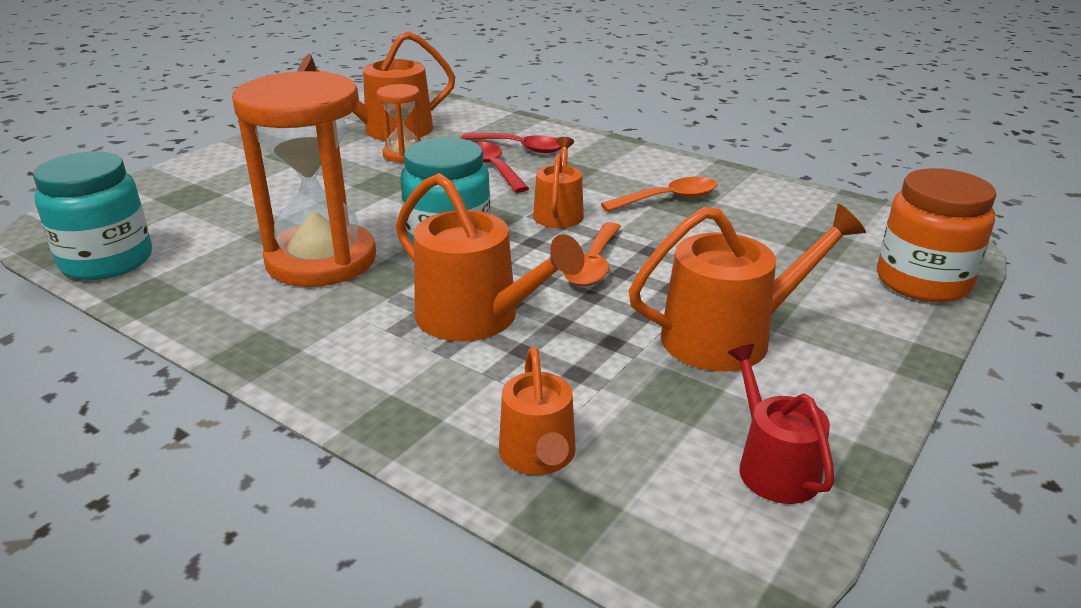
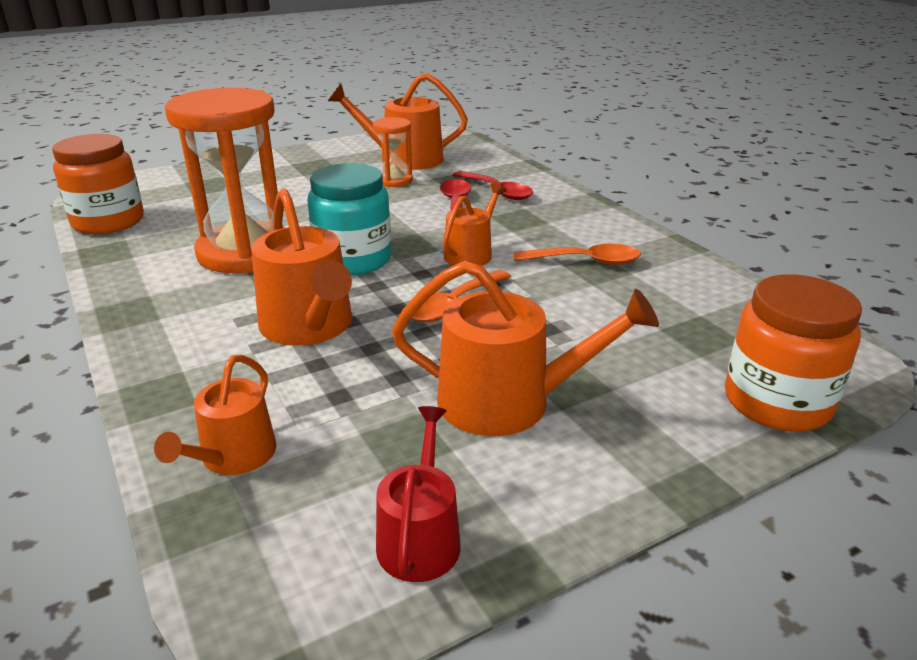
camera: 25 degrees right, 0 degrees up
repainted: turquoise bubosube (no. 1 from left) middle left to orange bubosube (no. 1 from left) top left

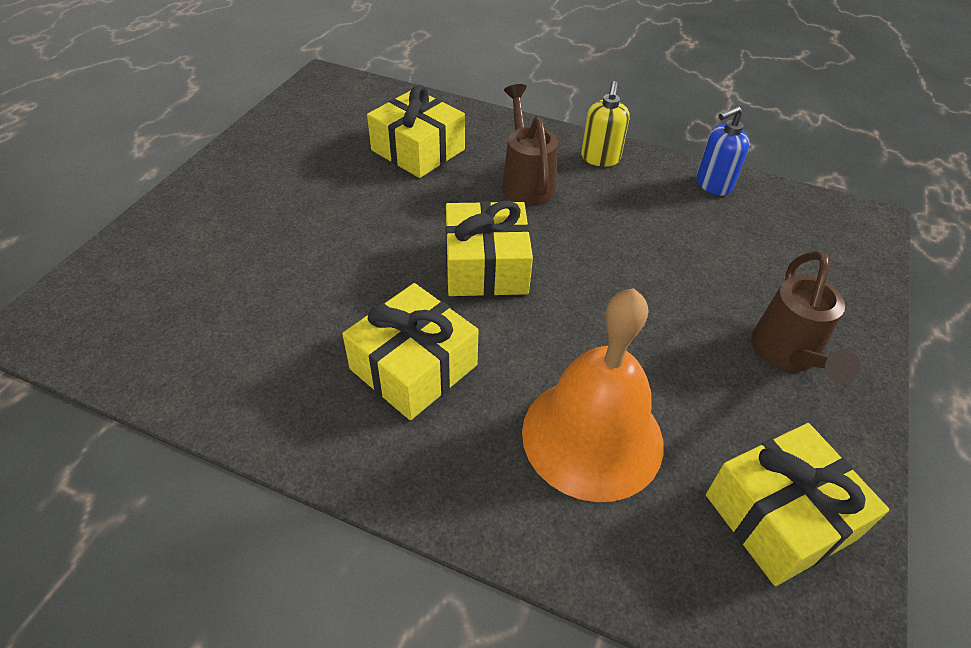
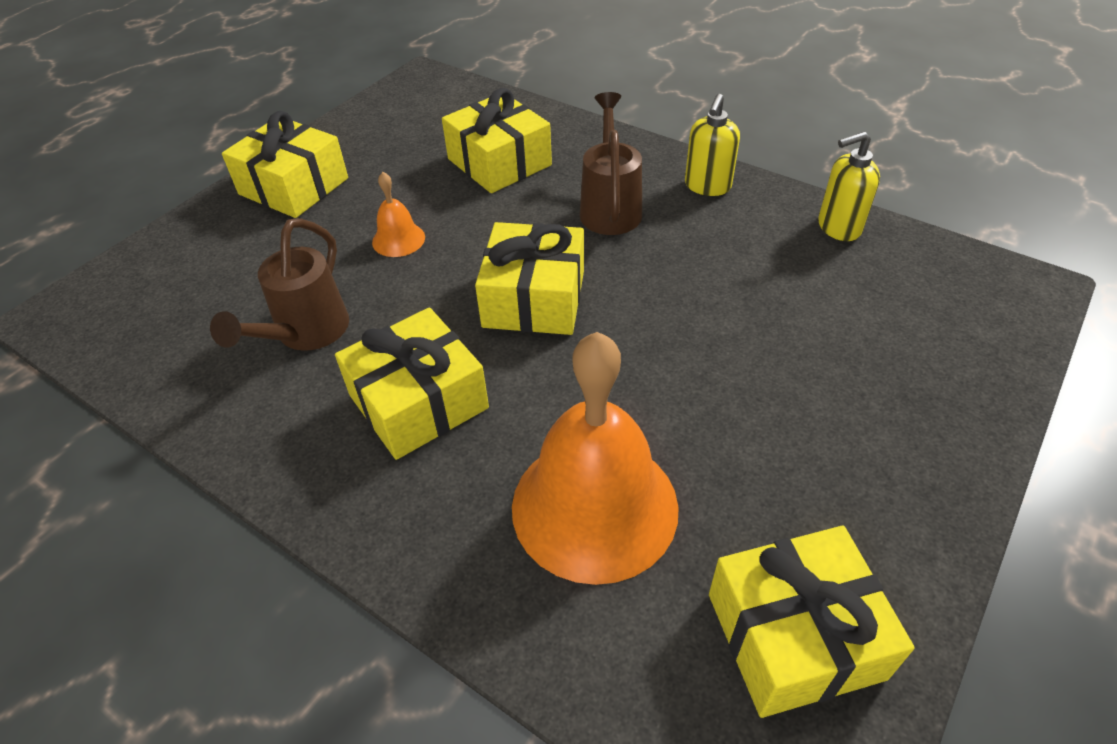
camera: 15 degrees right, 0 degrees up
new: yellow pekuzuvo (no. 1 from left) top left; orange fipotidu (no. 1 from left) top centre
shifted: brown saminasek (no. 2 from left in the first image) middle right to brown saminasek (no. 1 from left) middle left
repainted: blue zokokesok top right to yellow zokokesok (no. 2 from left) top right

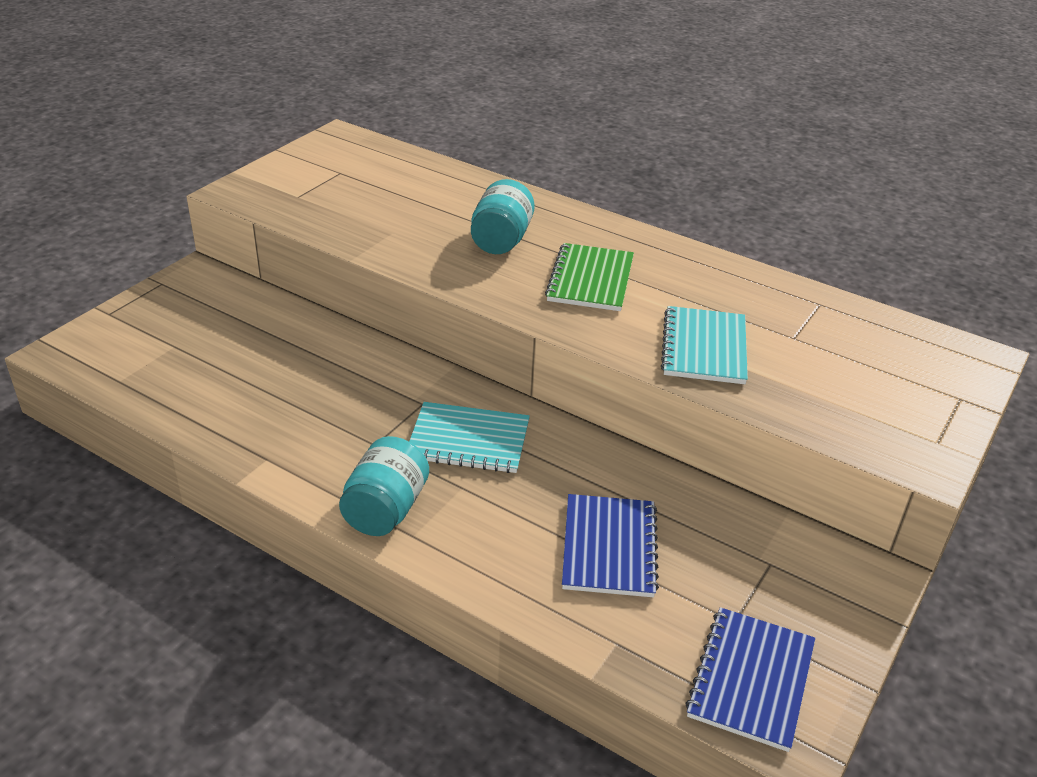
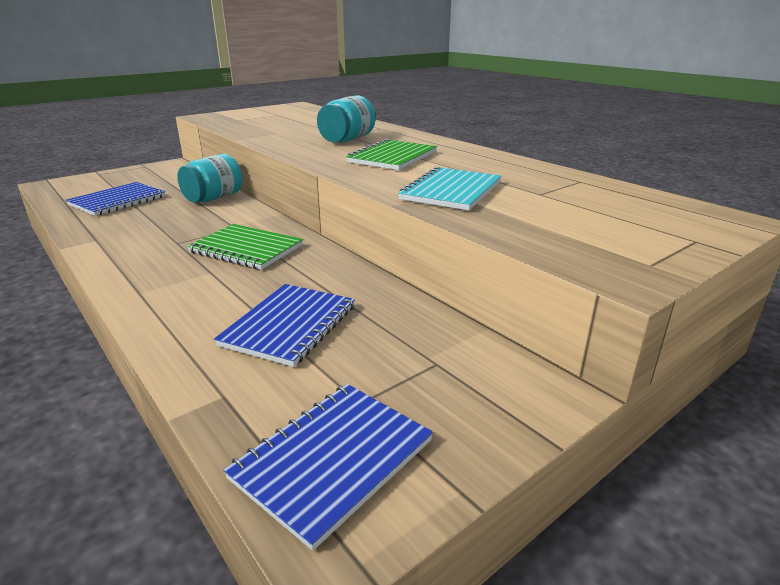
camera: 20 degrees right, 10 degrees down
new: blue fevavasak (no. 1 from left) middle left
shifted: turquoise bubosube (no. 1 from left) centre to top left
repainted: turquoise fevavasak (no. 1 from left) centre to green fevavasak (no. 1 from left) middle left

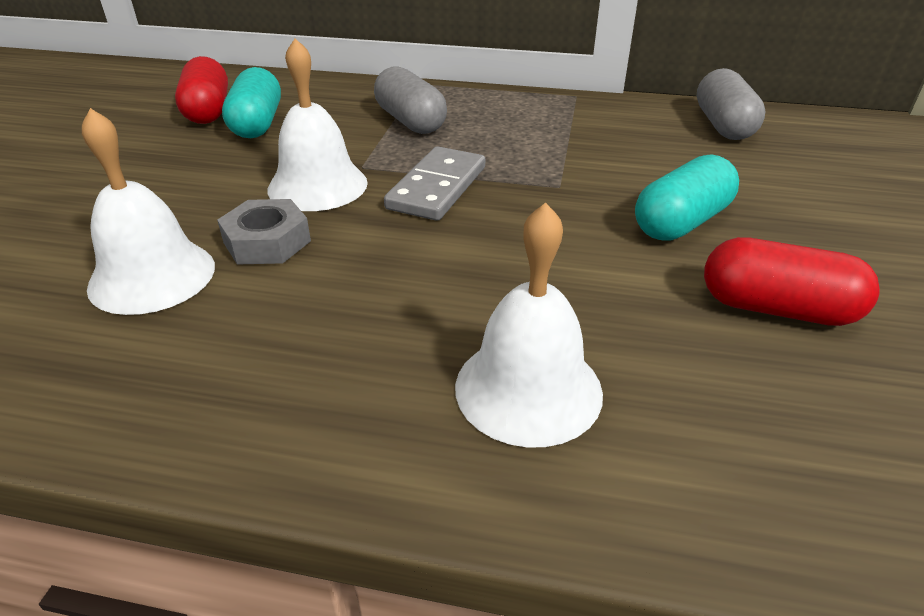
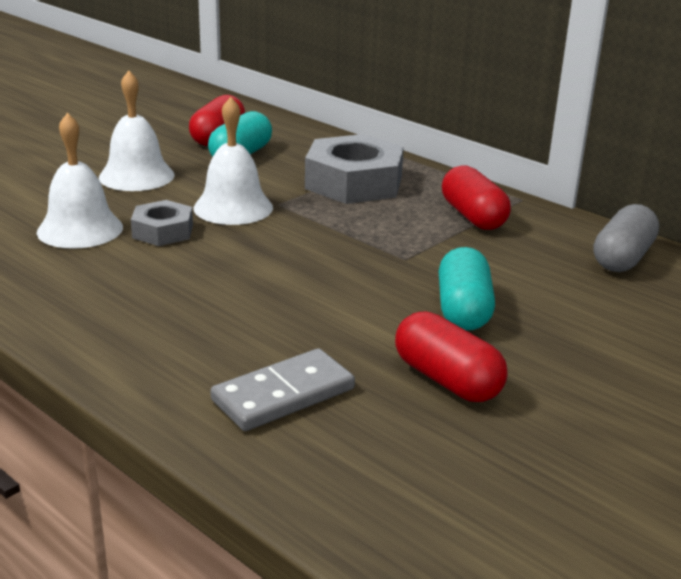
camera: 30 degrees right, 10 degrees down
new: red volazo (no. 3 from left) middle right
shifted: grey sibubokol top centre to bottom centre; white fipotidu (no. 3 from left in the first image) centre to white fipotidu (no. 2 from left) top left
swapped: grey volazo (no. 1 from left) top centre to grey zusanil (no. 2 from left) top centre
rotated: turquoise volazo (no. 2 from left) top right = middle right 75 degrees counterclockwise

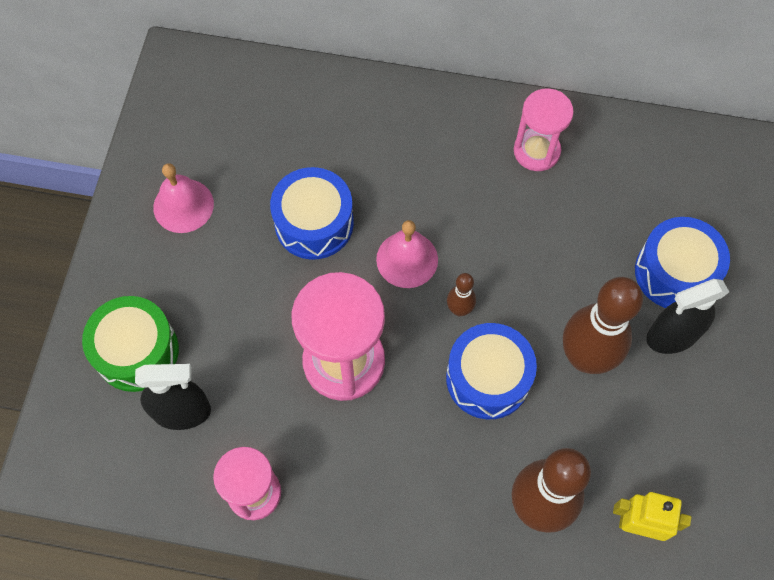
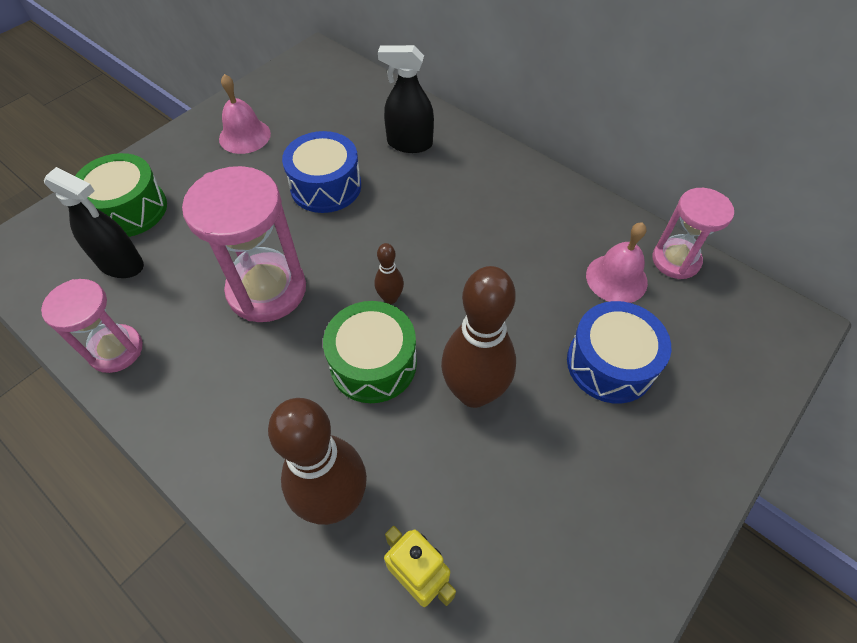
camera: 30 degrees right, 10 degrees down
shifted: pink fipotidu (no. 2 from left) centre to middle right; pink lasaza (no. 3 from left) top right to middle right; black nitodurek (no. 2 from left) middle right to top centre
repainted: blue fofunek (no. 2 from left) centre to green fofunek (no. 2 from left) centre

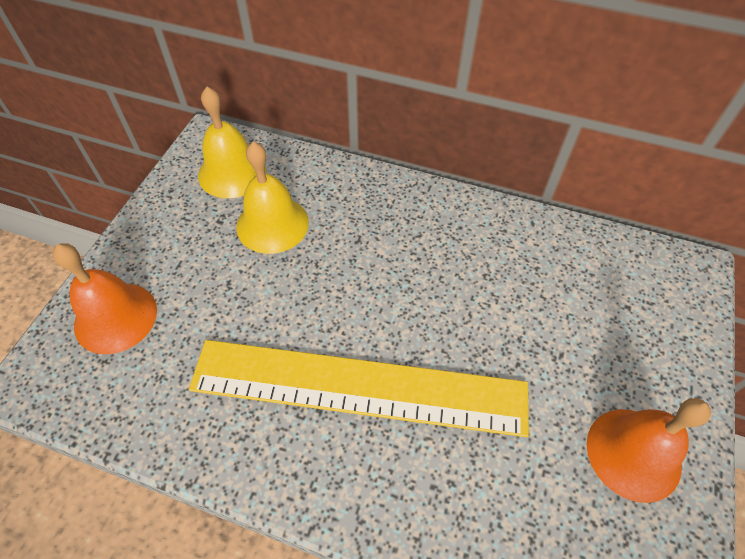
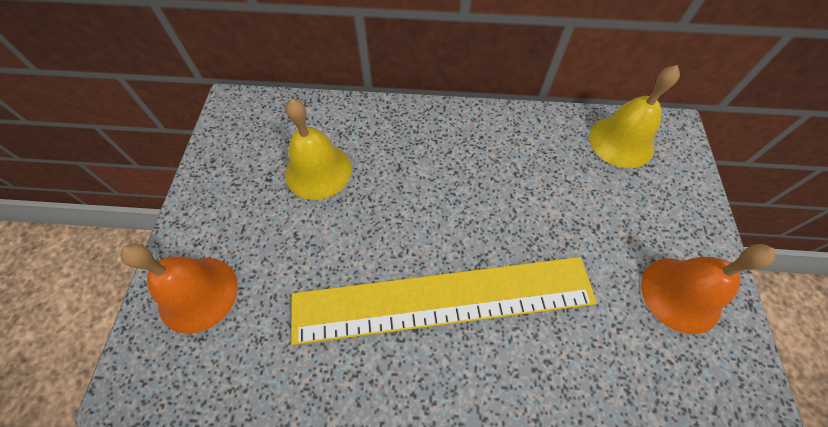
camera: 15 degrees left, 5 degrees up
shifted: yellow fipotidu (no. 1 from left in the first image) top left to yellow fipotidu (no. 2 from left) top right

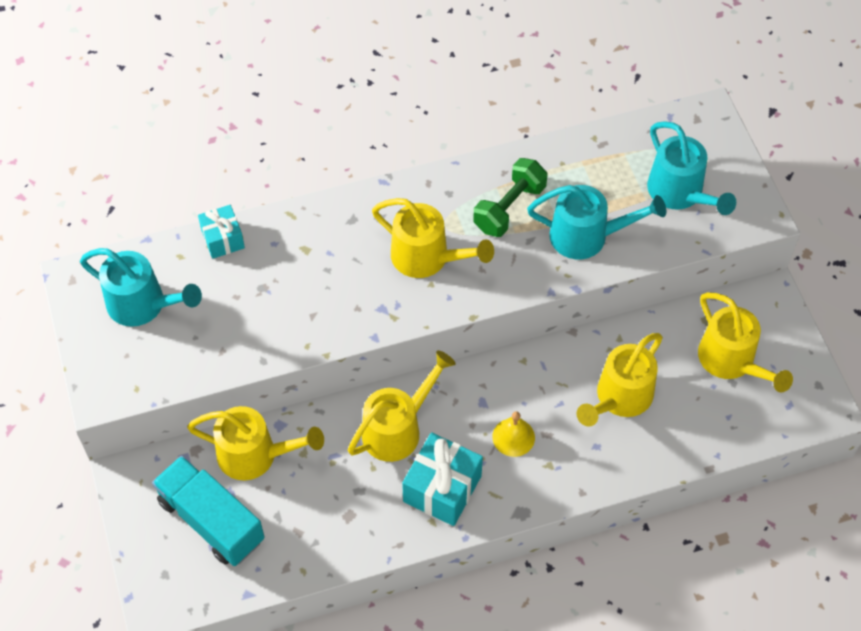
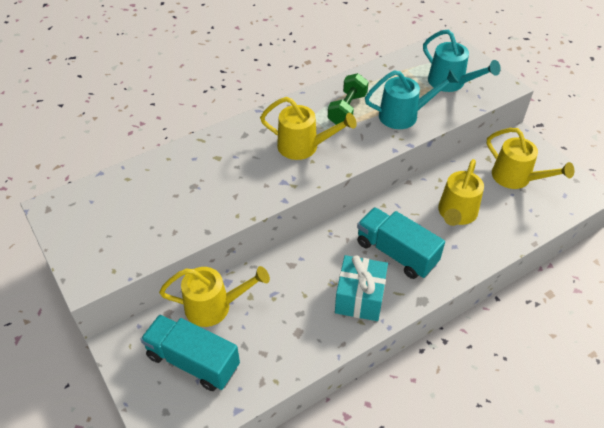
camera: 15 degrees left, 10 degrees down
gone: turquoise saminasek (no. 1 from left) middle left; turquoise pekuzuvo (no. 1 from left) middle left; yellow saminasek (no. 2 from left) centre
swapped: yellow fipotidu bottom centre to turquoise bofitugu (no. 2 from left) centre

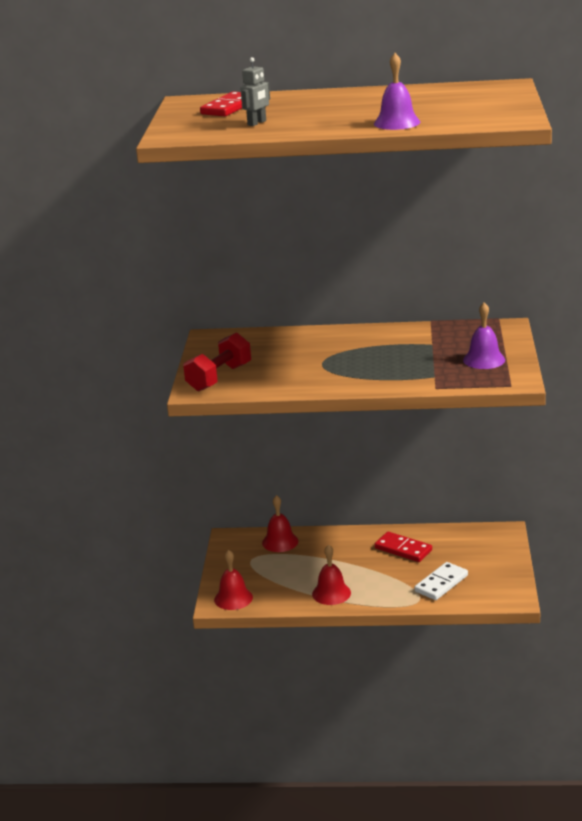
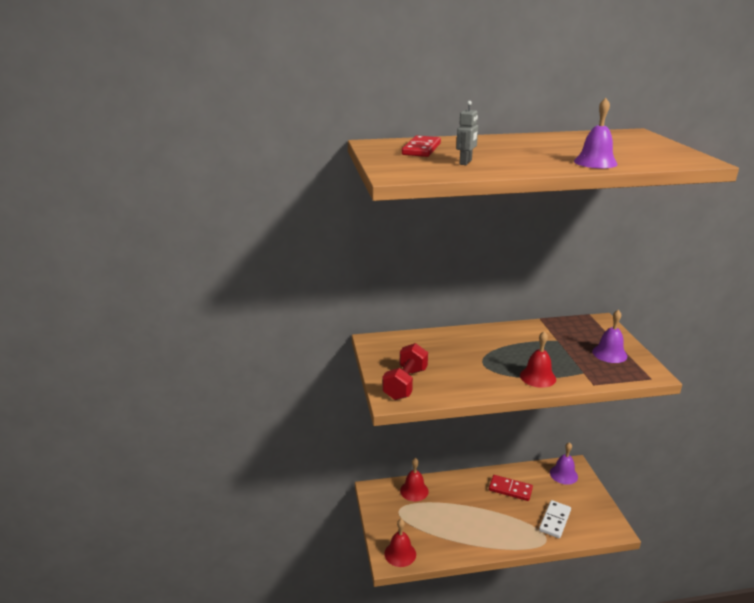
camera: 15 degrees left, 0 degrees up
new: purple fipotidu (no. 1 from left) bottom right
shifted: red fipotidu (no. 3 from left) bottom centre to middle right

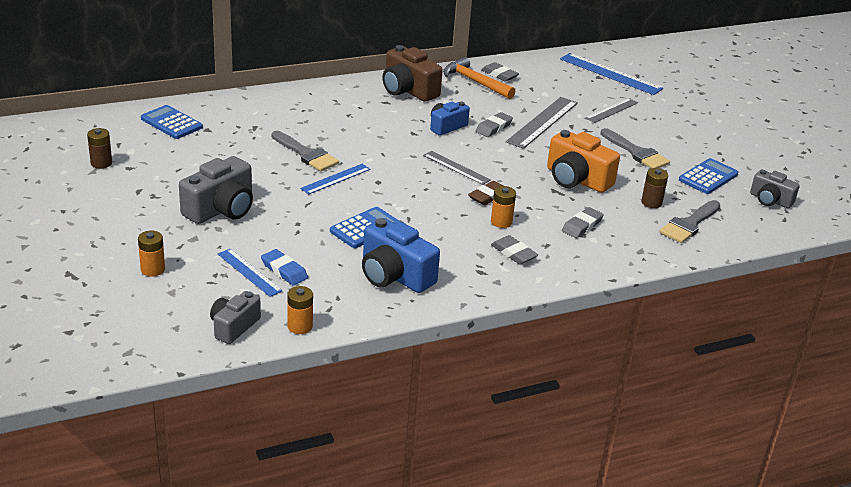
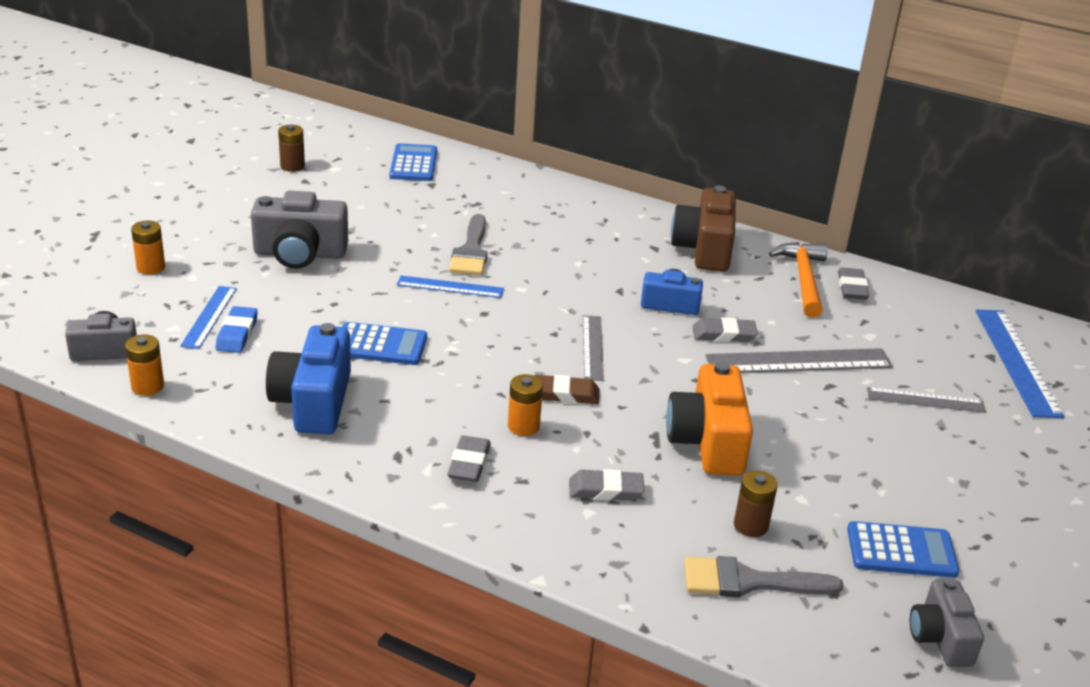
camera: 50 degrees right, 0 degrees up
gone: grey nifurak (no. 2 from left) top right

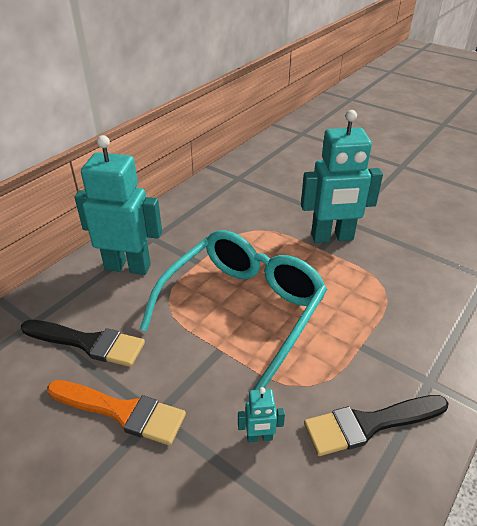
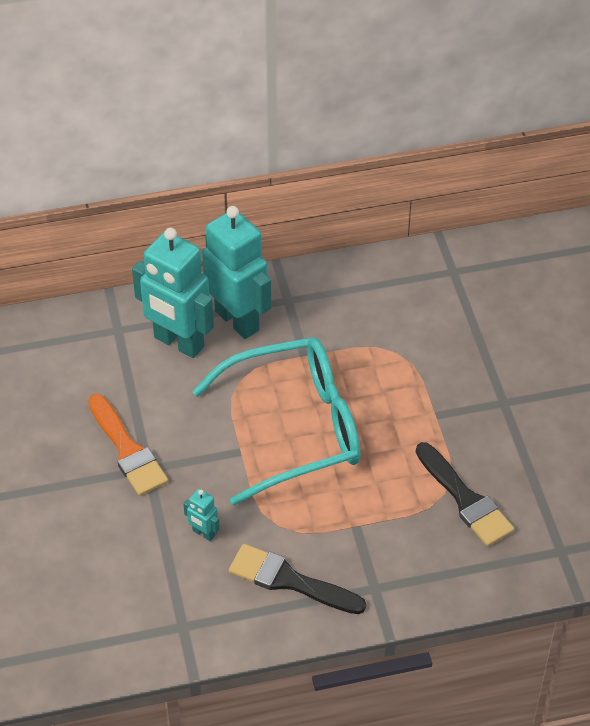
camera: 40 degrees right, 10 degrees up
shifted: black nifurak (no. 1 from left in the first image) middle left to black nifurak (no. 2 from left) bottom right; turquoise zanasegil (no. 3 from left in the first image) middle right to turquoise zanasegil (no. 1 from left) middle left

